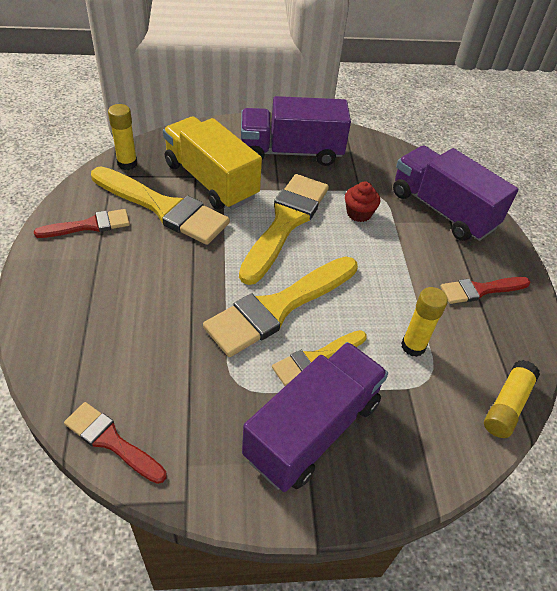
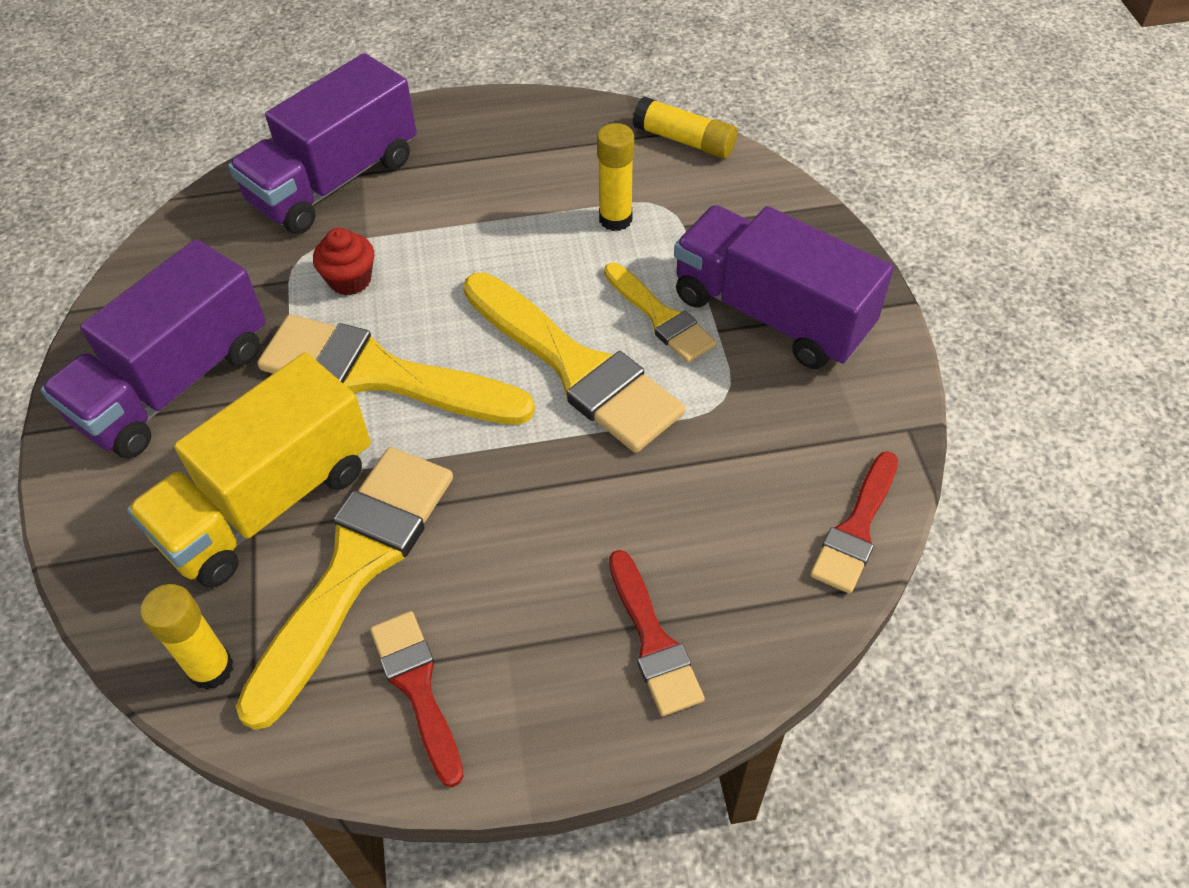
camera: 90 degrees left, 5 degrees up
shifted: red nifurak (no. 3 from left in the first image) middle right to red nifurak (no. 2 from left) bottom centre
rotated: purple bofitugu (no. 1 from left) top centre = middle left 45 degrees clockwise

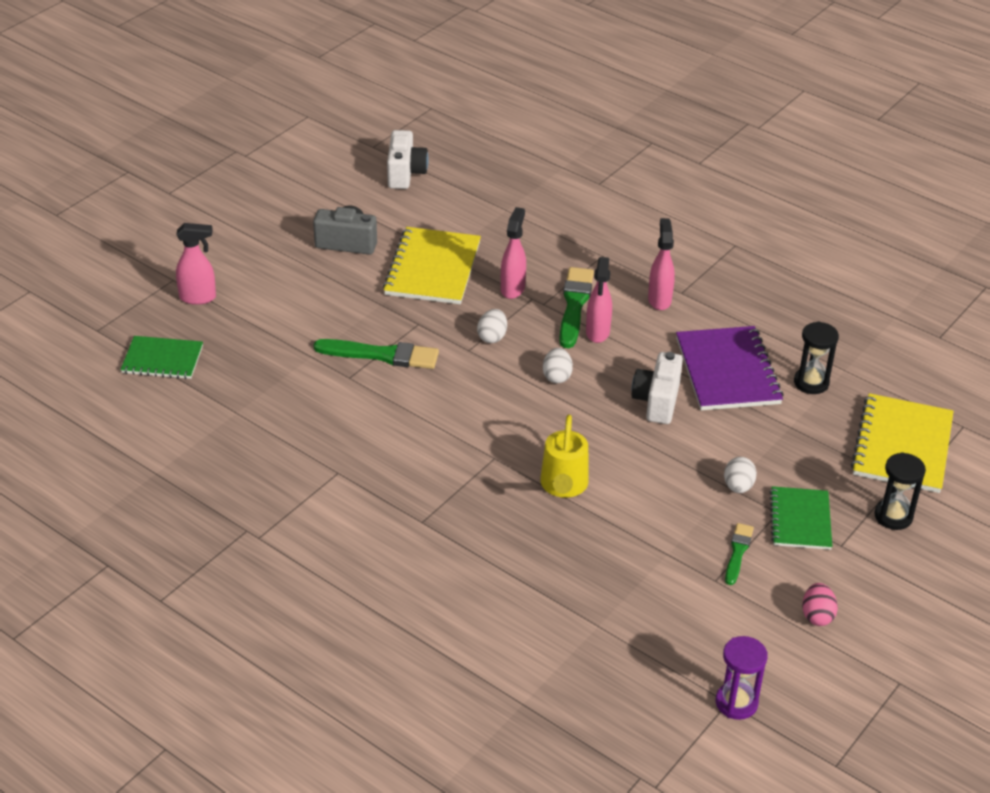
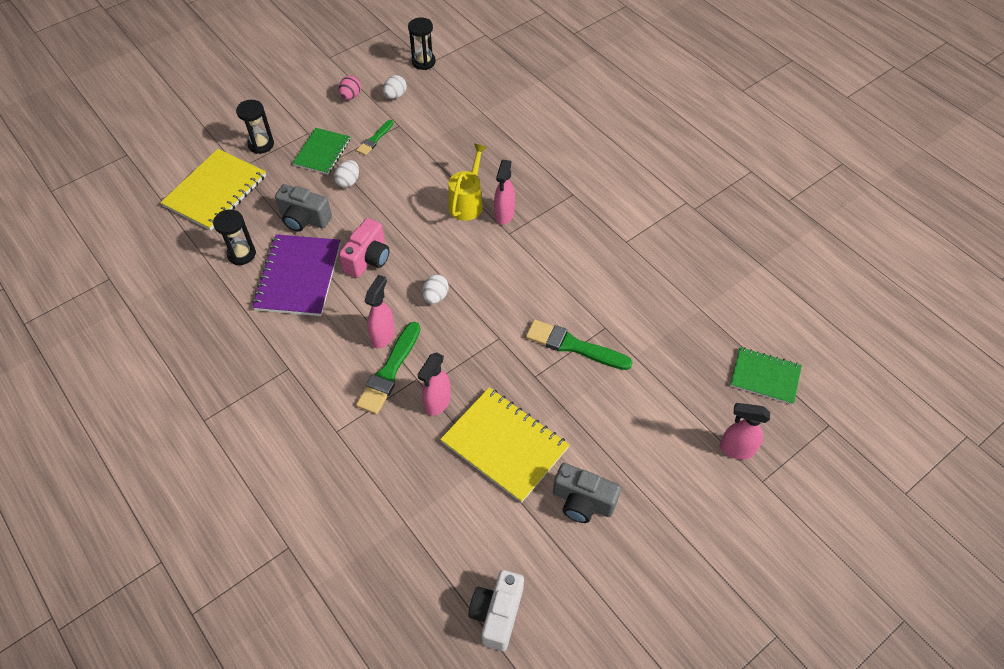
camera: 165 degrees left, 15 degrees up
new: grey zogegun (no. 1 from left) top left
shifted: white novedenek (no. 1 from left in the first image) centre to white novedenek (no. 2 from left) top centre; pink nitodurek (no. 4 from left in the first image) top right to pink nitodurek (no. 3 from left) top centre
repainted: white zogegun (no. 2 from left) centre to pink zogegun centre; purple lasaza bottom right to black lasaza (no. 3 from left) top centre
rotated: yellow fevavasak (no. 1 from left in the first image) centre = centre 75 degrees counterclockwise

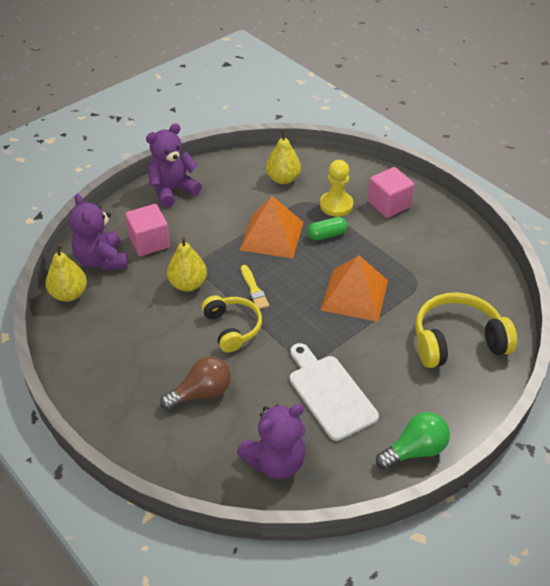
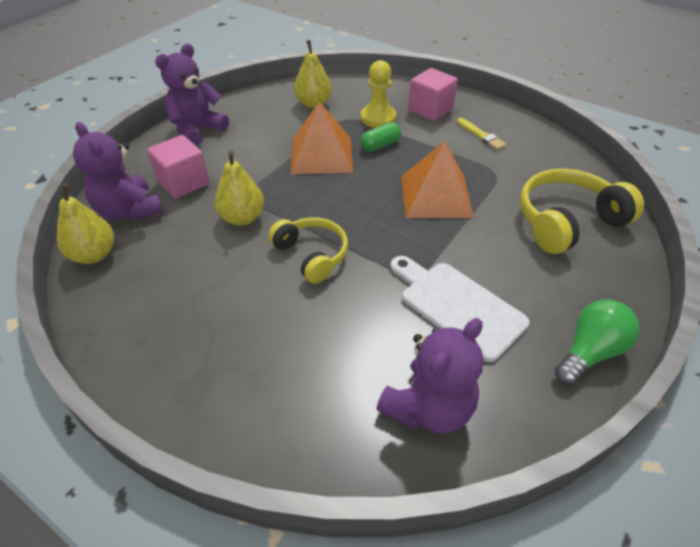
camera: 15 degrees left, 0 degrees up
gone: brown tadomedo centre
shifted: yellow nifurak centre to top right

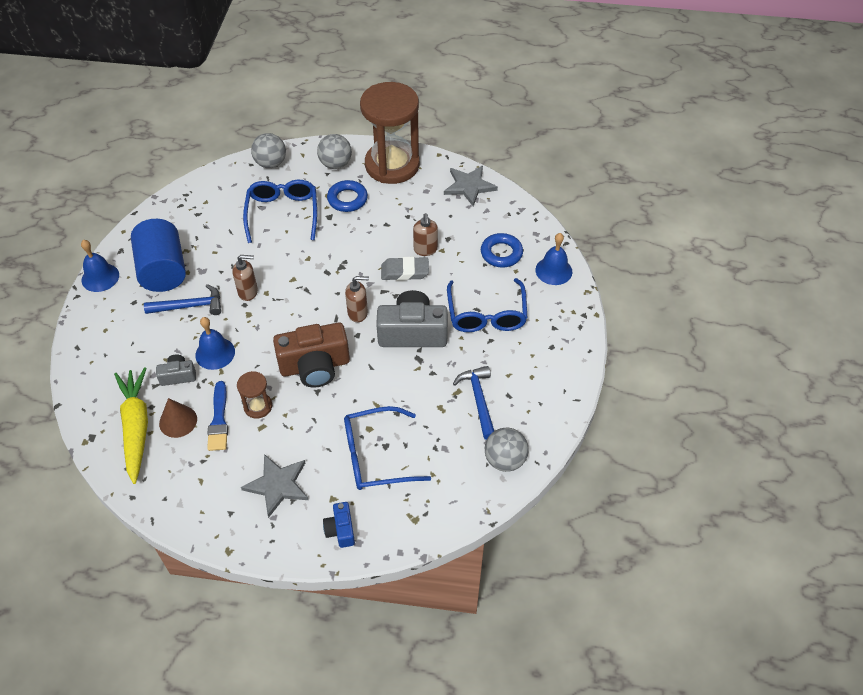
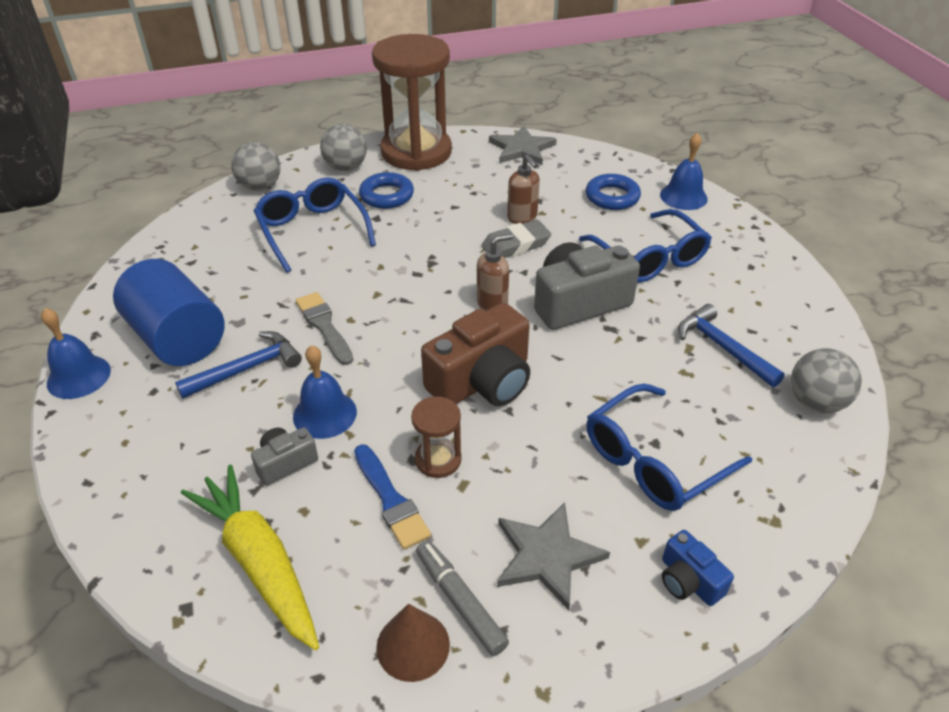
camera: 25 degrees left, 10 degrees down
new: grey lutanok bottom centre
shifted: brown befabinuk middle left to bottom centre
swapped: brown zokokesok (no. 1 from left) middle left to grey nifurak centre

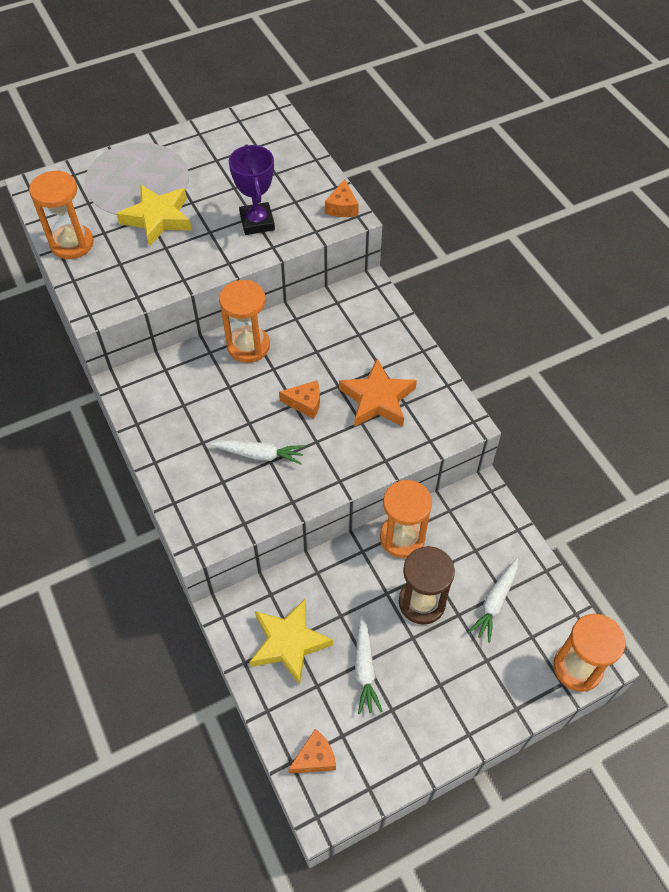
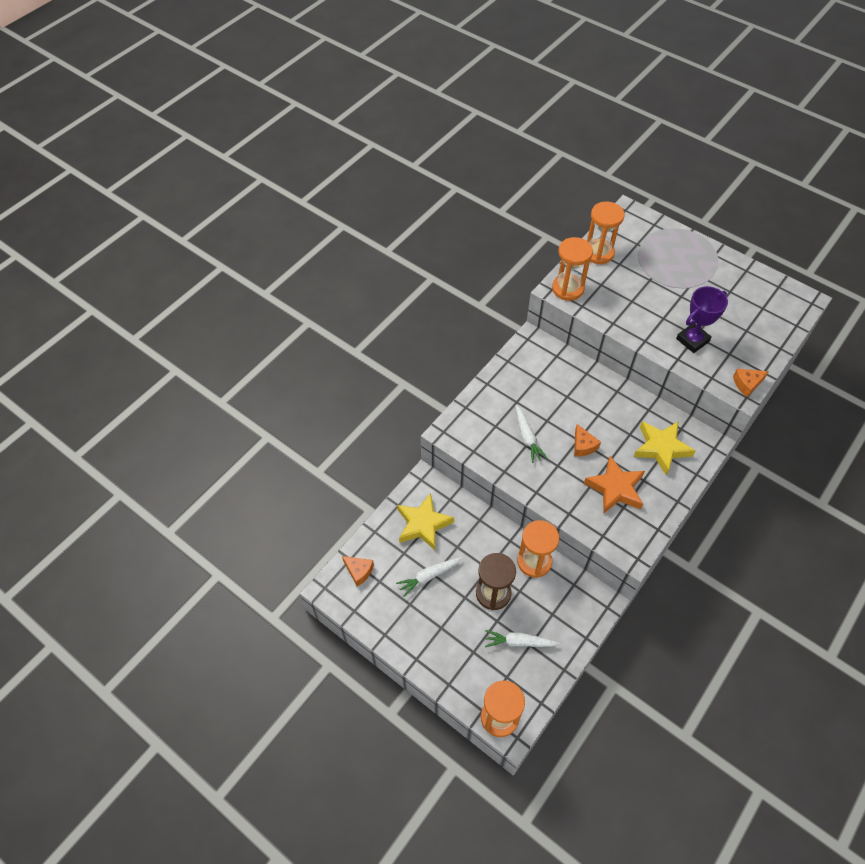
camera: 65 degrees right, 0 degrees up
shifted: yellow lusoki (no. 1 from left in the first image) top left to yellow lusoki (no. 2 from left) middle right; orange lasaza (no. 2 from left in the first image) centre to orange lasaza (no. 3 from left) top centre

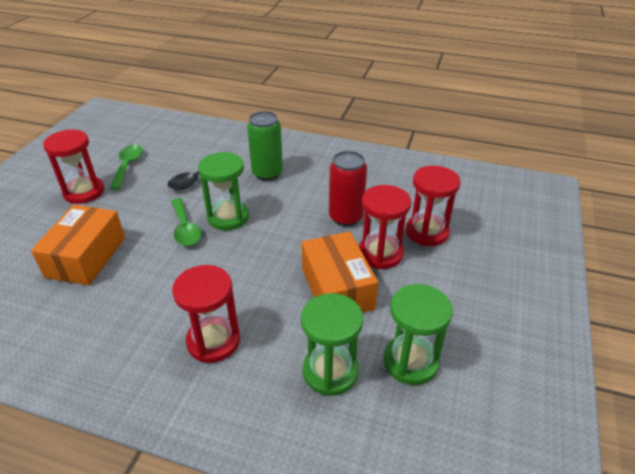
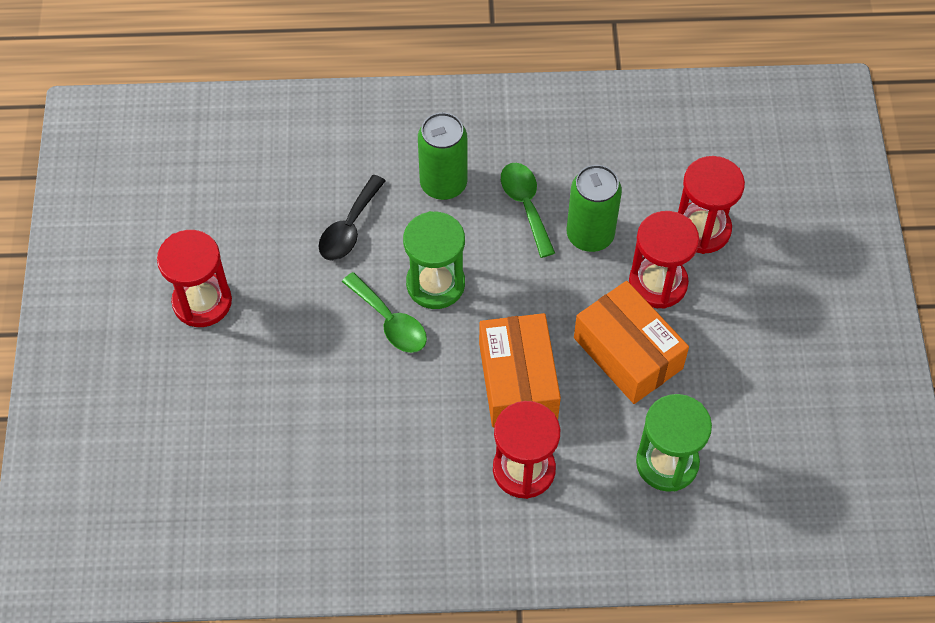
camera: 20 degrees left, 20 degrees up
gone: green lasaza (no. 3 from left) bottom centre
shifted: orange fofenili (no. 1 from left) middle left to centre; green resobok (no. 1 from left in the first image) middle left to green resobok (no. 2 from left) centre
repainted: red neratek centre to green neratek (no. 2 from left) centre

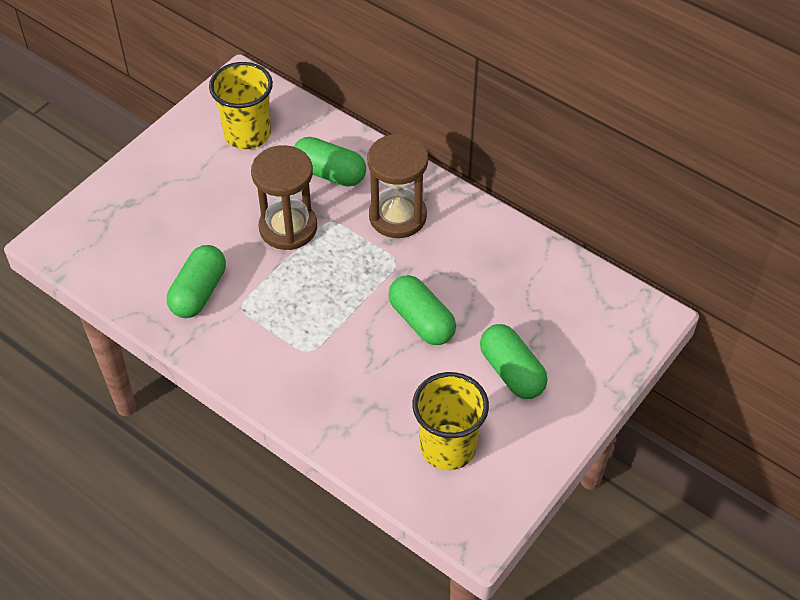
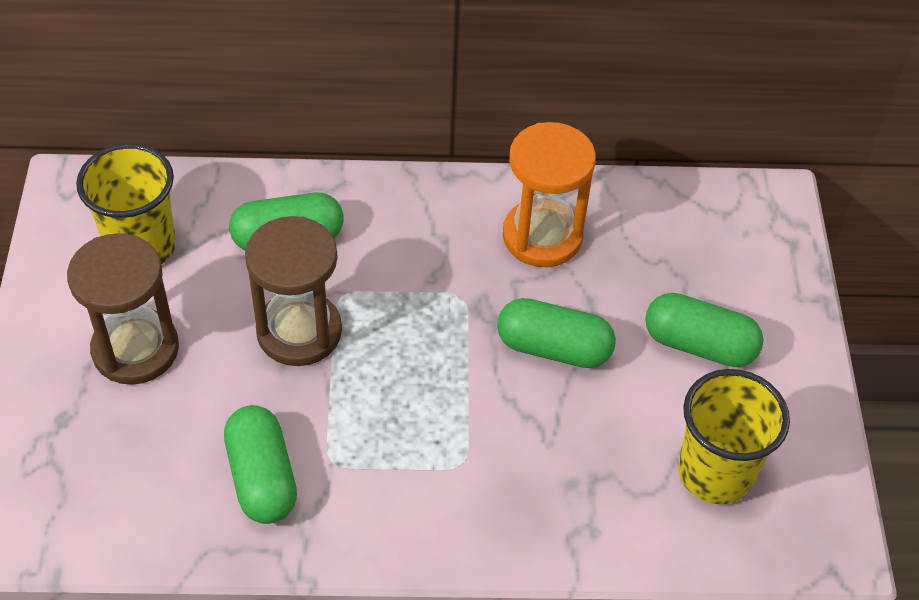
camera: 40 degrees left, 0 degrees up
new: orange lasaza top centre
shifted: brown lasaza (no. 2 from left in the first image) top centre to brown lasaza (no. 1 from left) middle left

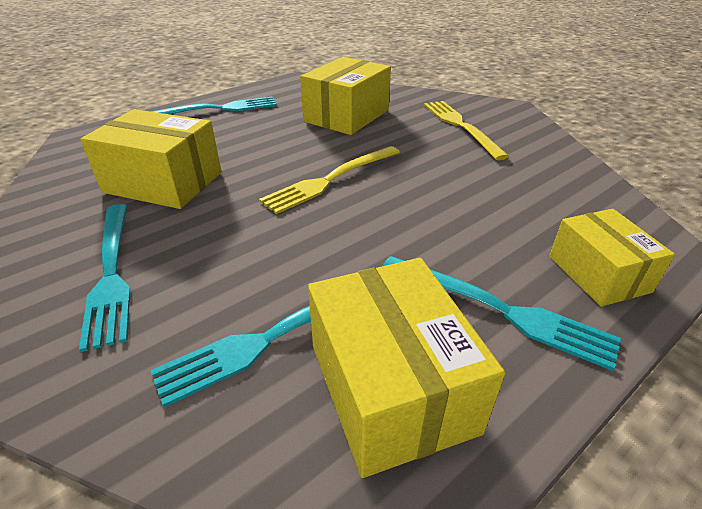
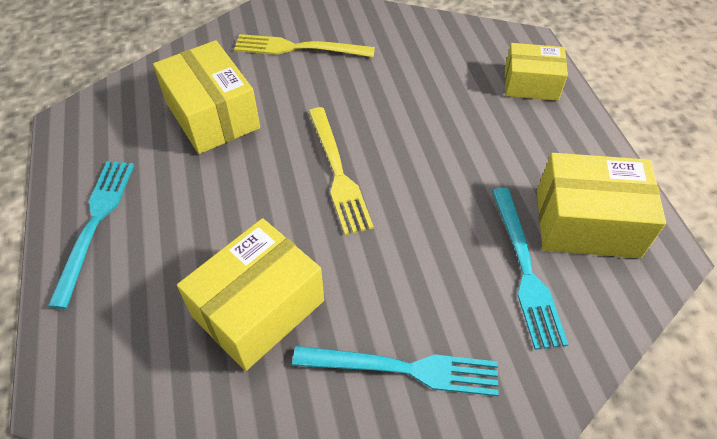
camera: 65 degrees left, 15 degrees up
gone: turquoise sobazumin (no. 4 from left) middle right

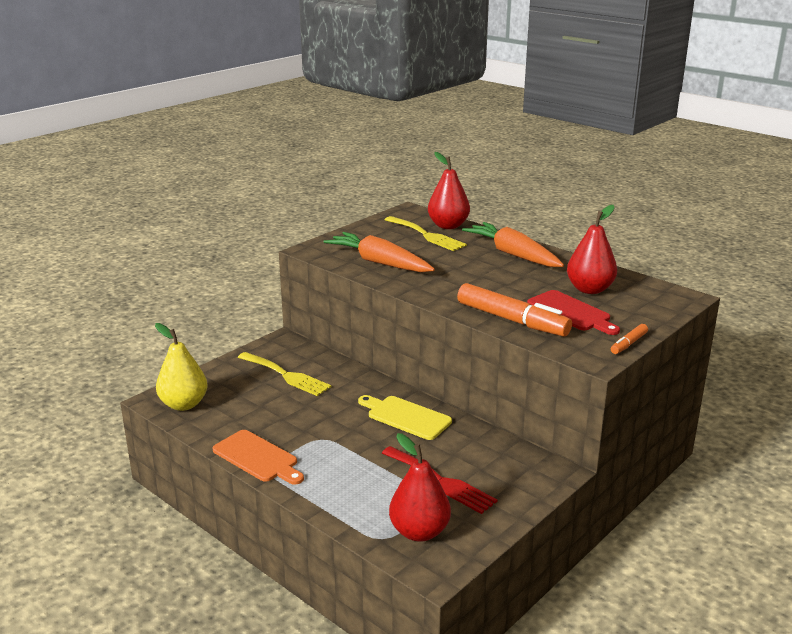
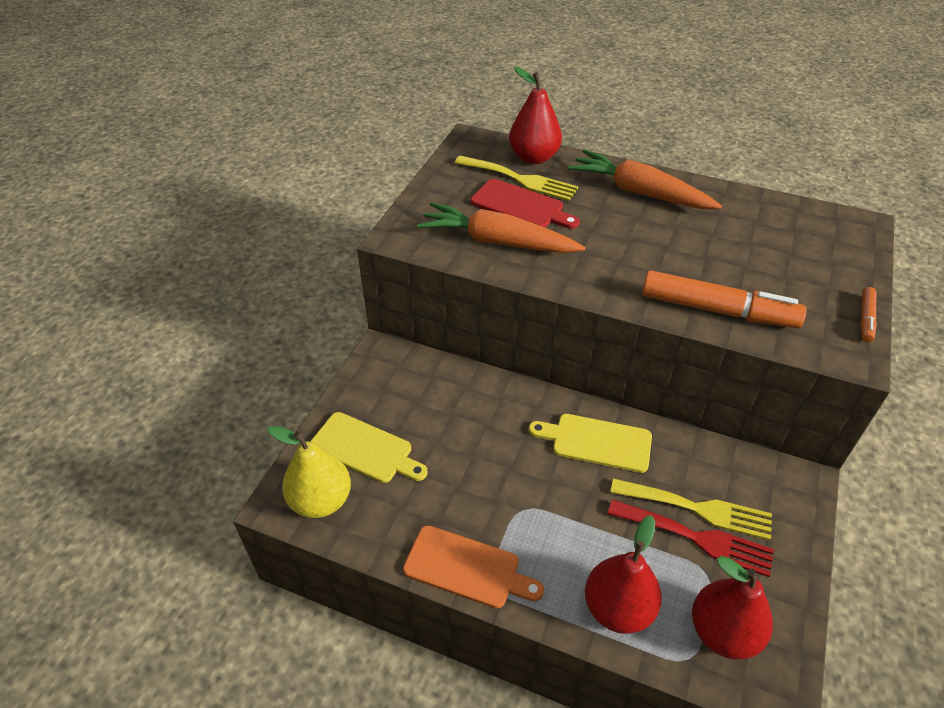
camera: 20 degrees left, 20 degrees up
new: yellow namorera (no. 1 from left) centre
shifted: yellow sobazumin (no. 1 from left in the first image) centre to yellow sobazumin (no. 2 from left) bottom right; red namorera middle right to top centre; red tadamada (no. 3 from left in the first image) middle right to red tadamada (no. 2 from left) bottom centre

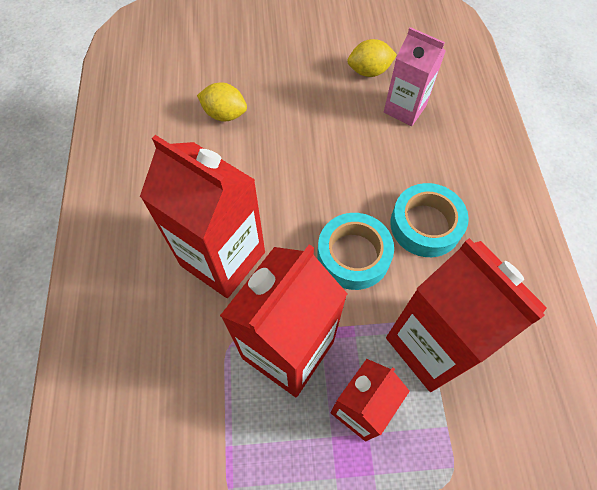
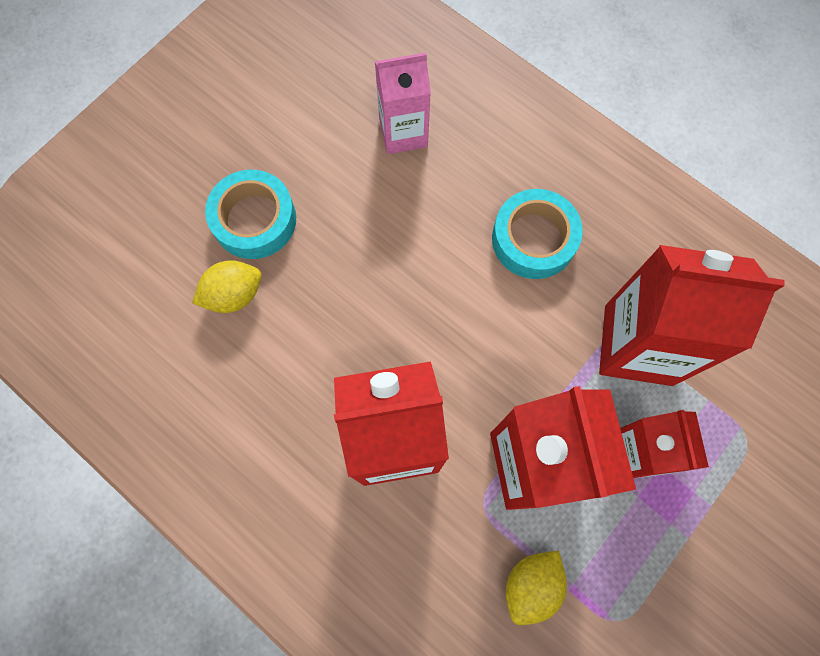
camera: 45 degrees left, 10 degrees up
shifted: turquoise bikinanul (no. 1 from left) centre to top left; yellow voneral (no. 2 from left) top centre to bottom centre

